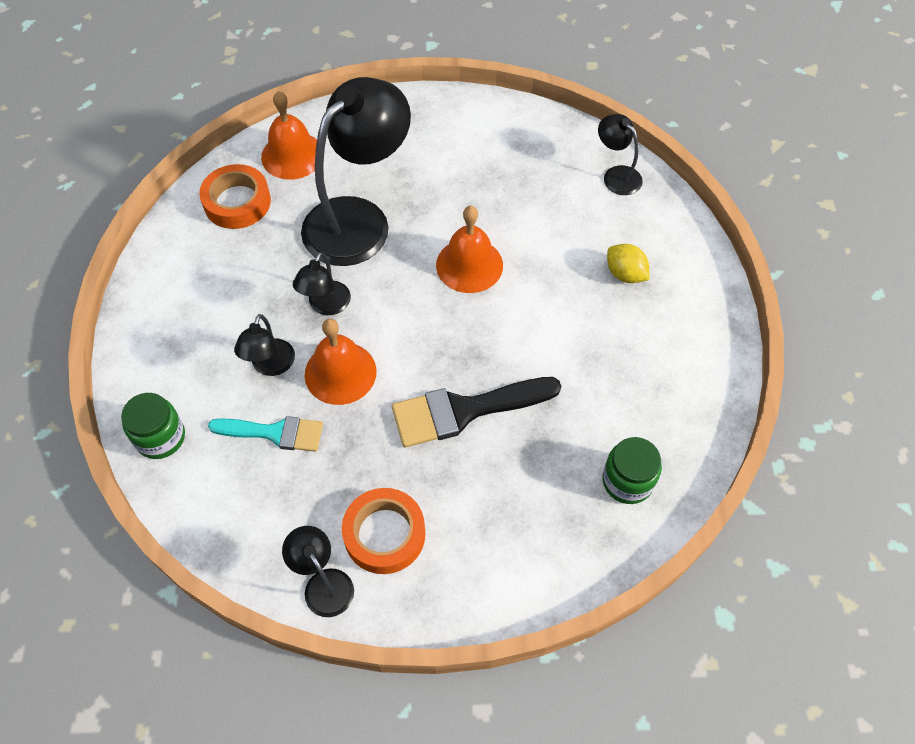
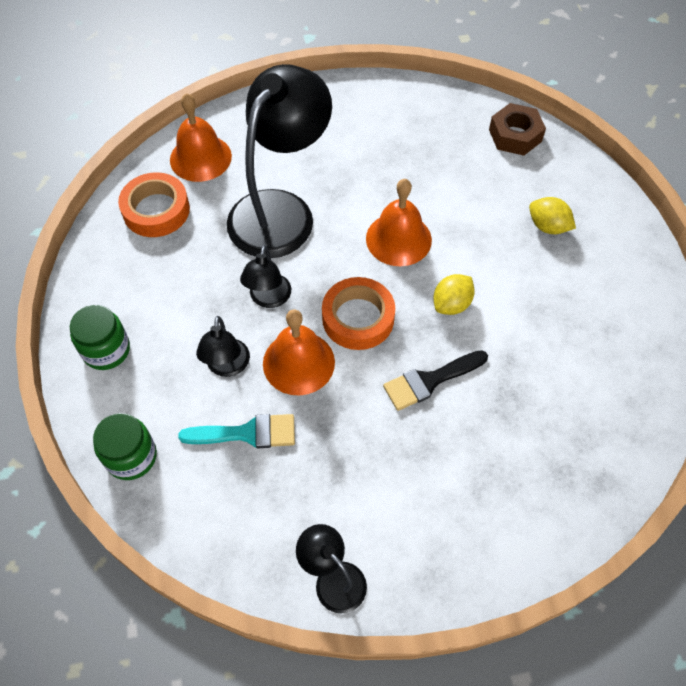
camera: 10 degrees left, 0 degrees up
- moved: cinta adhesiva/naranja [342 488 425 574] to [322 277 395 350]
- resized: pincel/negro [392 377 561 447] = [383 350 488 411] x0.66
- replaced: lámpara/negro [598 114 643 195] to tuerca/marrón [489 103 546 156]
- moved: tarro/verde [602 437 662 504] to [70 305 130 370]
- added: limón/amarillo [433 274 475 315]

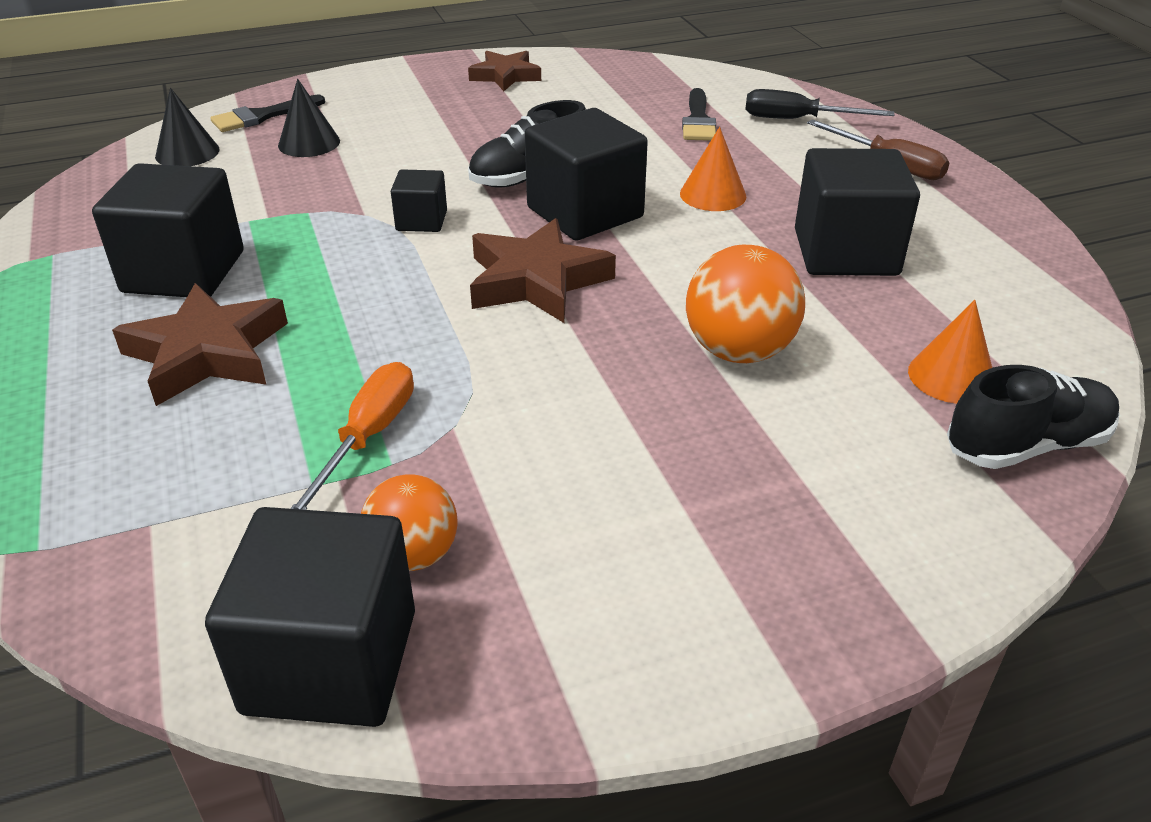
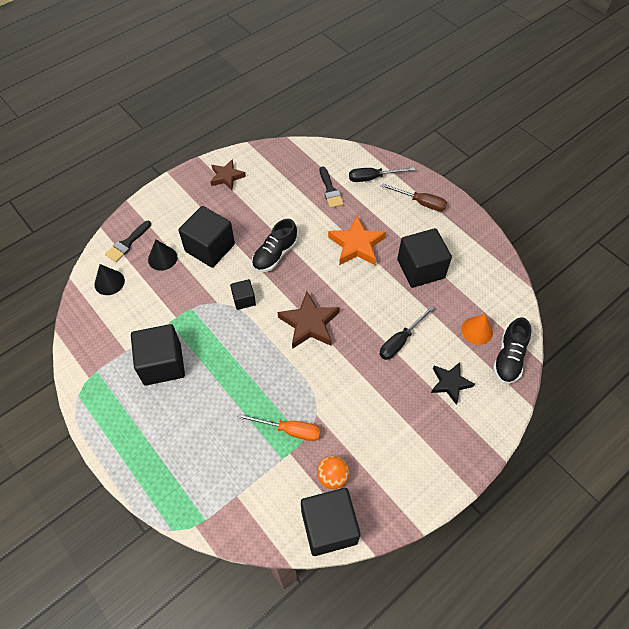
camera: 20 degrees left, 20 degrees up
- removed: estrella/marrón [112 283 288 406]
- turned: destornillador/naranja [290 362 414 510] = [237 414 321 441] 105 degrees clockwise
- moved: cubo/negro [525 108 648 241] to [179 206 235 268]
- replaced: cono/naranja [680 127 746 211] to estrella/naranja [328 215 386 266]
- replaced: pelota/naranja [686 245 805 363] to destornillador/negro [379 306 434 360]
- turned: zapato/negro [947 365 1120 469] = [493 317 532 384] 150 degrees clockwise
- added: estrella/negro [431 362 475 404]

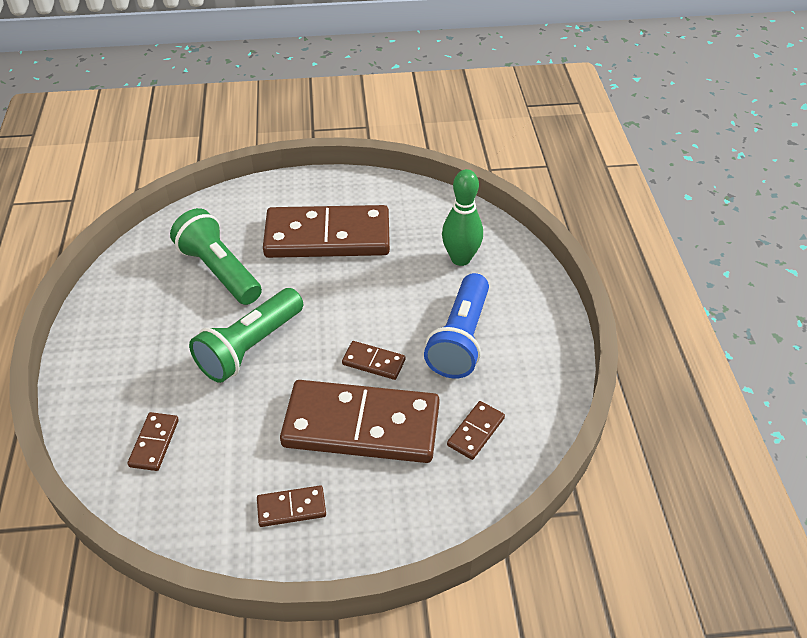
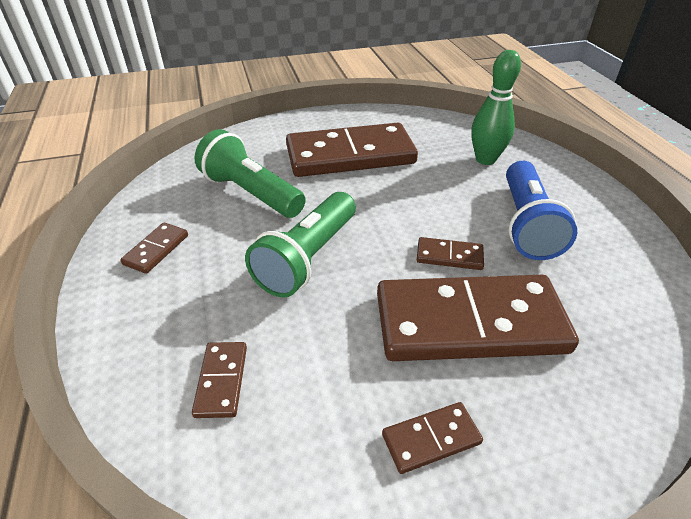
camera: 10 degrees left, 5 degrees down
- moved: ficha de dominó/marrón [447 401 505 460] to [120 223 188 274]

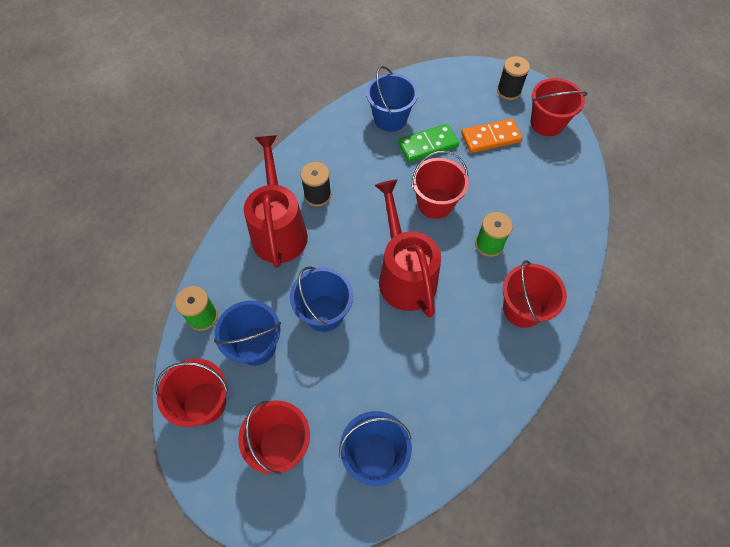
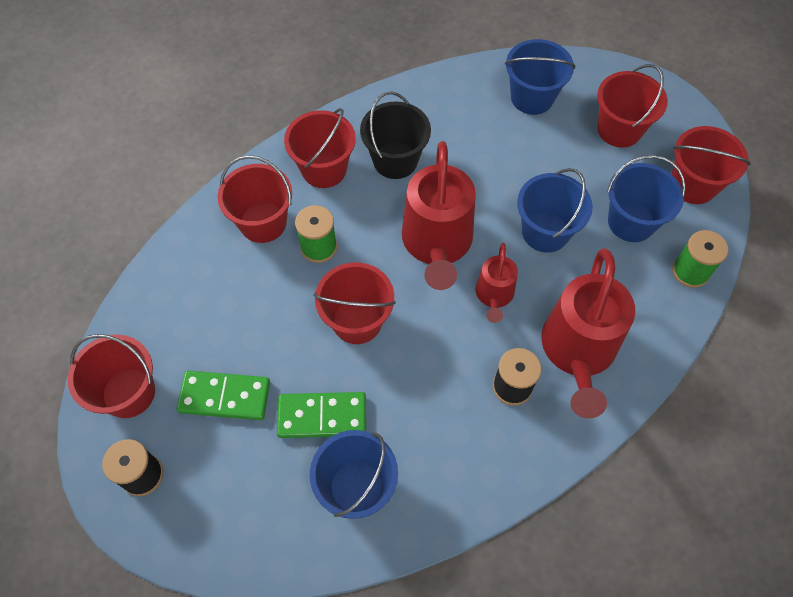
camera: 160 degrees left, 0 degrees up
- recoloured: ficha de dominó/naranja [461 118 523 153] to ficha de dominó/verde [177 371 270 420]
- added: balde/rojo [218 155 292 243]
- added: balde/negro [360 92 431 179]
- added: regadera/rojo [476 243 518 323]

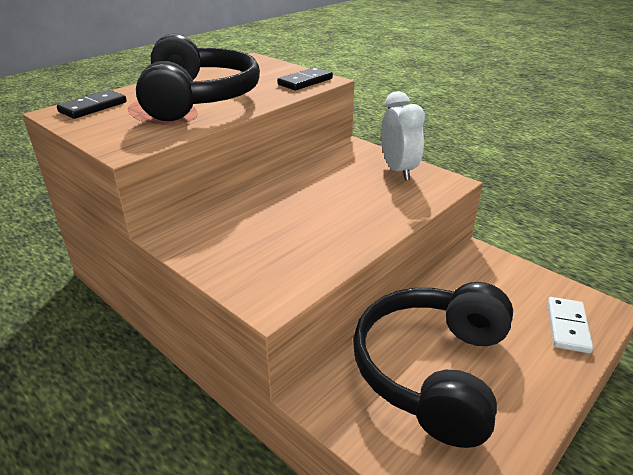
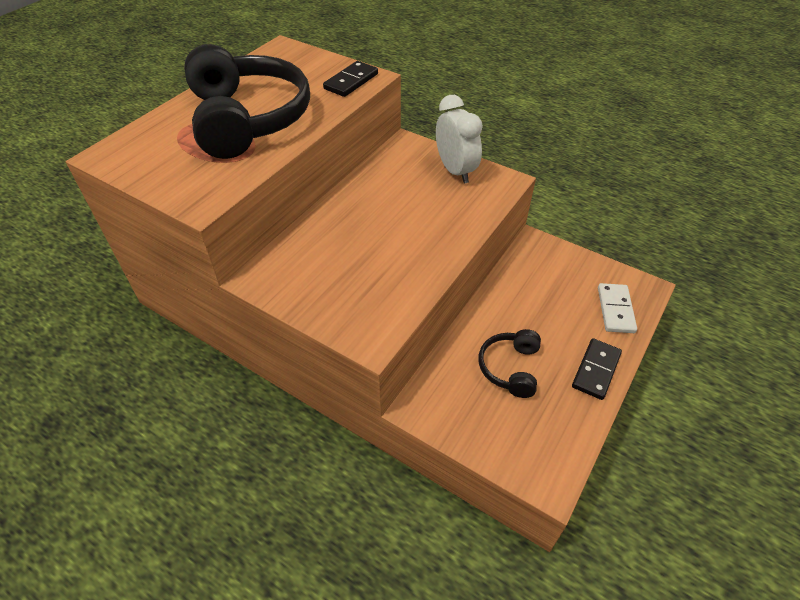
camera: 10 degrees left, 15 degrees up
- moved: ficha de dominó/negro [57 90 127 119] to [572 338 622 400]
- resized: auriculares/negro [353 282 513 448] = [479 329 541 398] x0.48

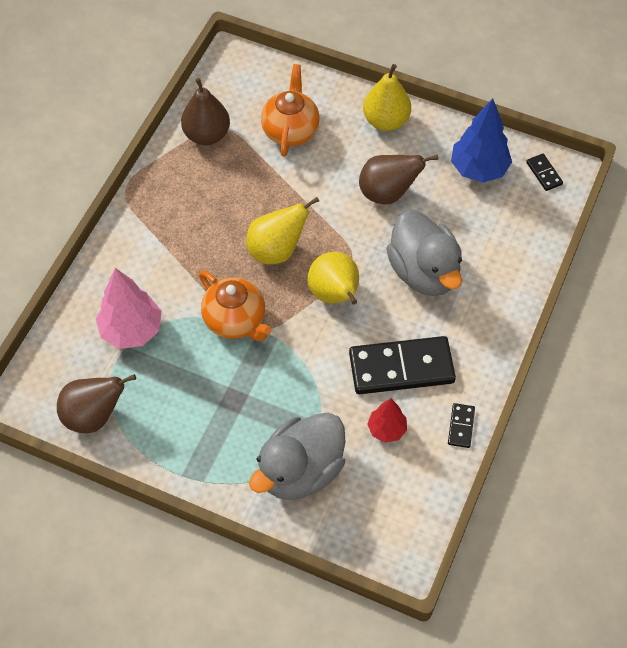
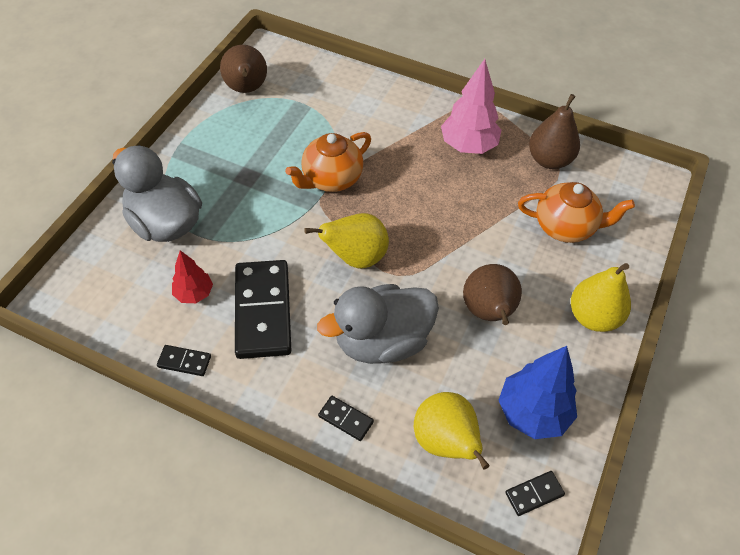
camera: 90 degrees right, 5 degrees down
- moved: árbol/rosa [96 268 162 349] to [441 59 501 154]
- moved: pera/amarillo [246 197 319 264] to [414 392 489 470]
- added: ficha de dominó/negro [318 396 374 441]

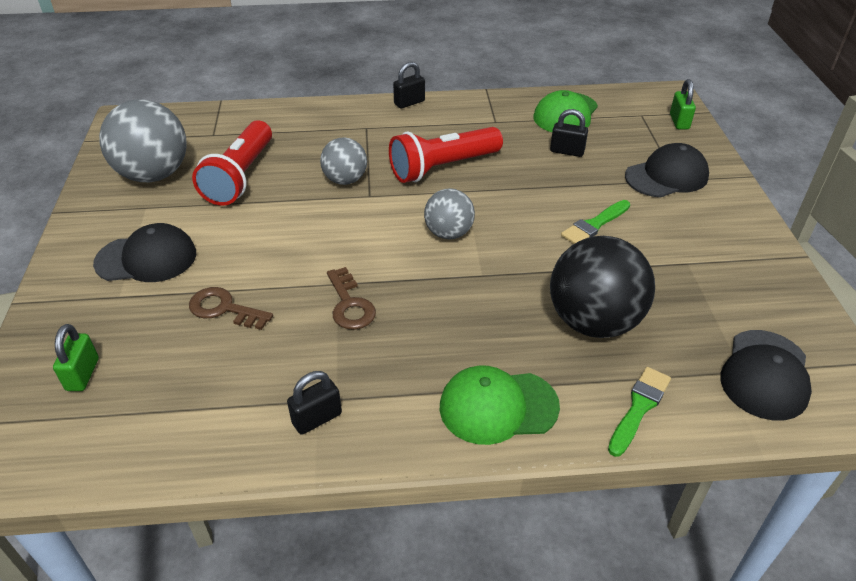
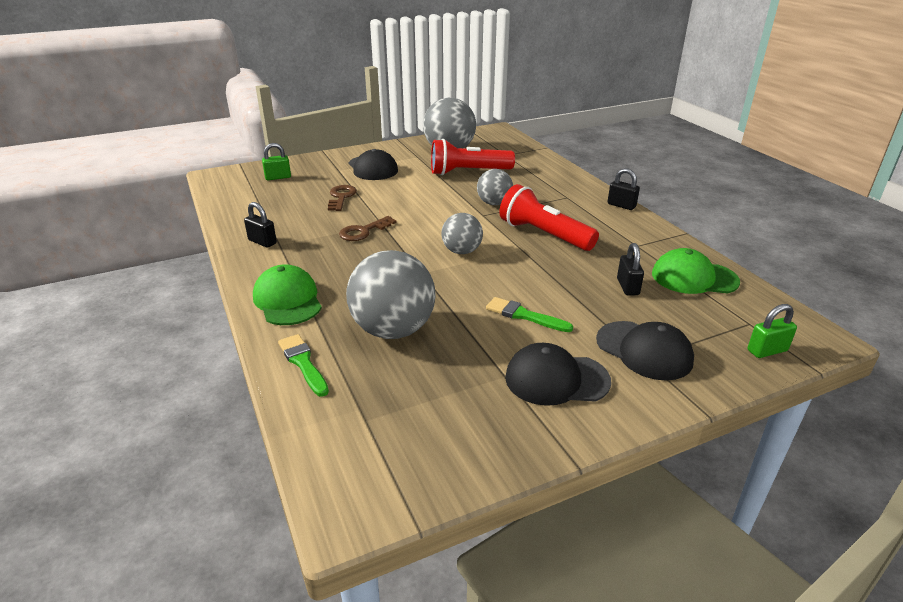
camera: 70 degrees right, 10 degrees down
- recoloured: pelota/negro [550 236 655 338] to pelota/gris [346 250 435 339]
- turned: pincel/verde [608 367 671 457] = [278 334 329 397] 135 degrees counterclockwise
- moved: gorra/negro [720 330 812 420] to [505 343 611 406]

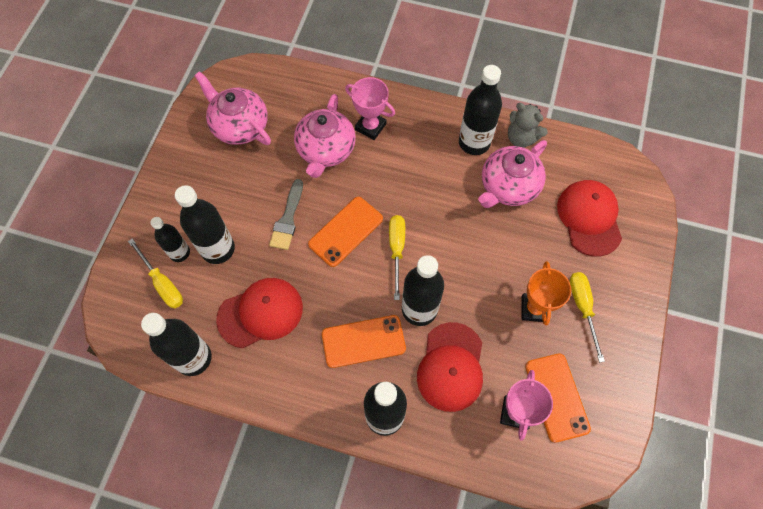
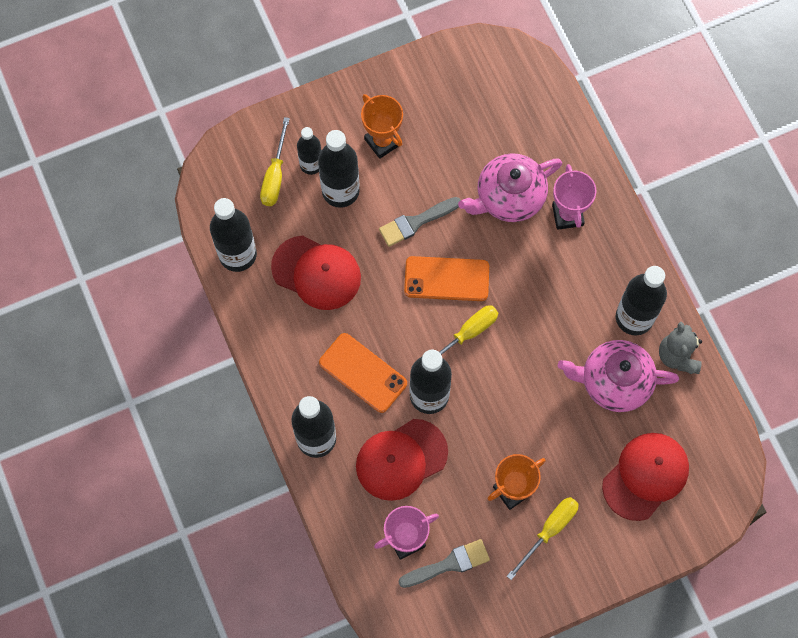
camera: 50 degrees right, 5 degrees up
- removed: tetera/rosa [194 71 271 145]
- replaced: móvil/naranja [525 353 591 443] to pincel/gris [398 539 490 588]
- added: trofeo/naranja [361 94 403 159]

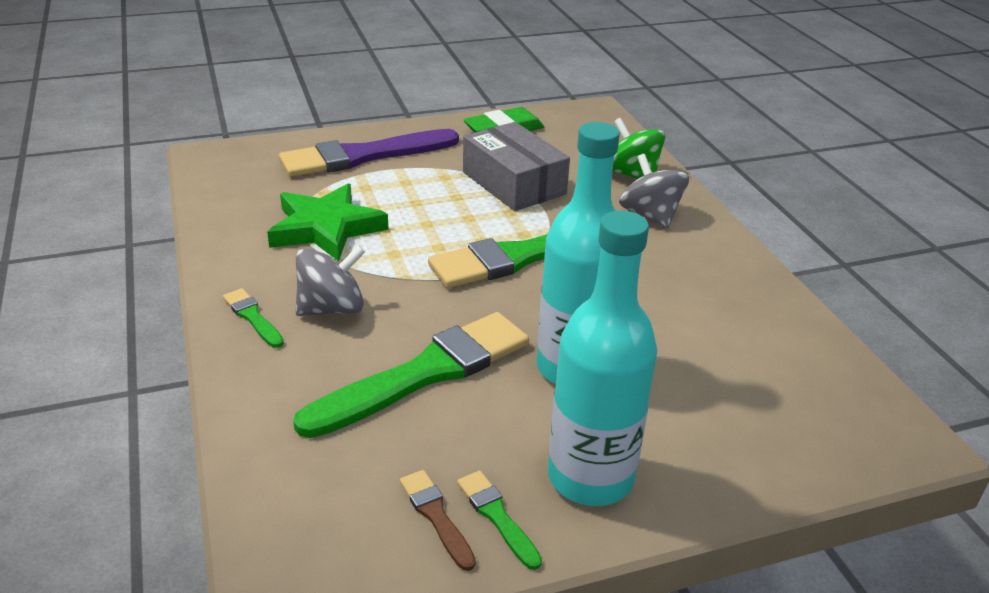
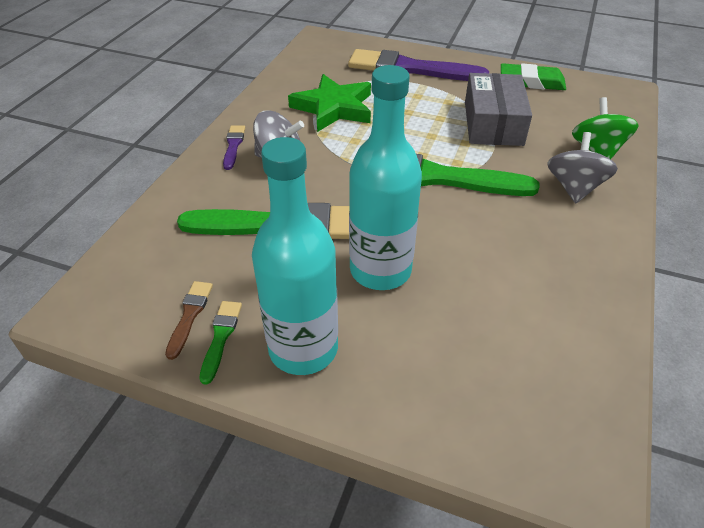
camera: 40 degrees right, 10 degrees up
- recoloured: pincel/verde [223 288 284 348] to pincel/morado [223 125 245 170]

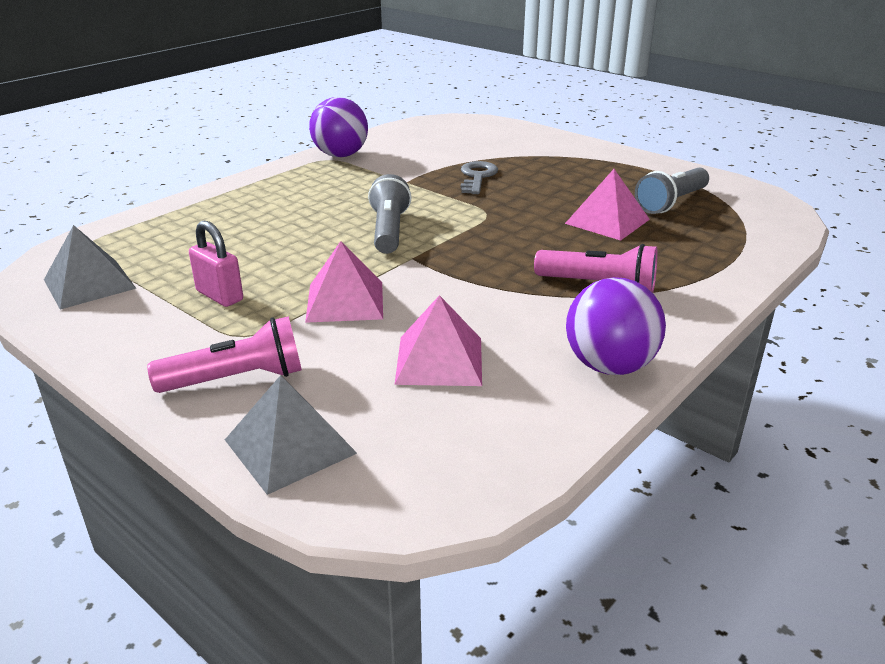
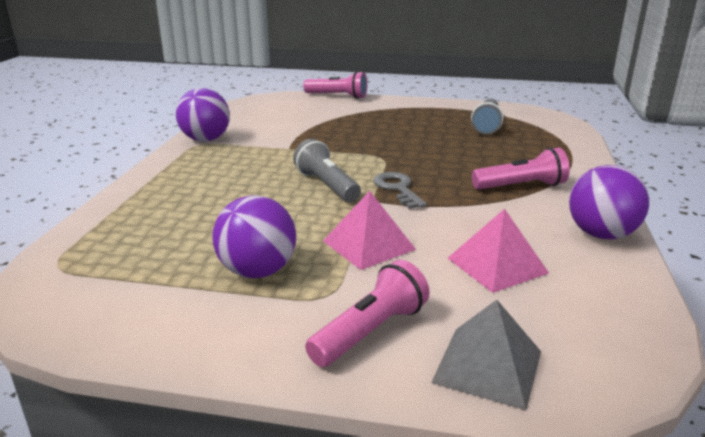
camera: 30 degrees left, 5 degrees down
- removed: pirámide/gris [44 225 137 310]
- replaced: candado/rosa [189 221 243 307] to pelota/morado [213 195 296 278]
- moved: llave/gris [461 161 498 194] to [373 172 427 209]
- removed: pirámide/rosa [565 169 650 241]
- added: lámpara de mano/rosa [303 71 367 99]

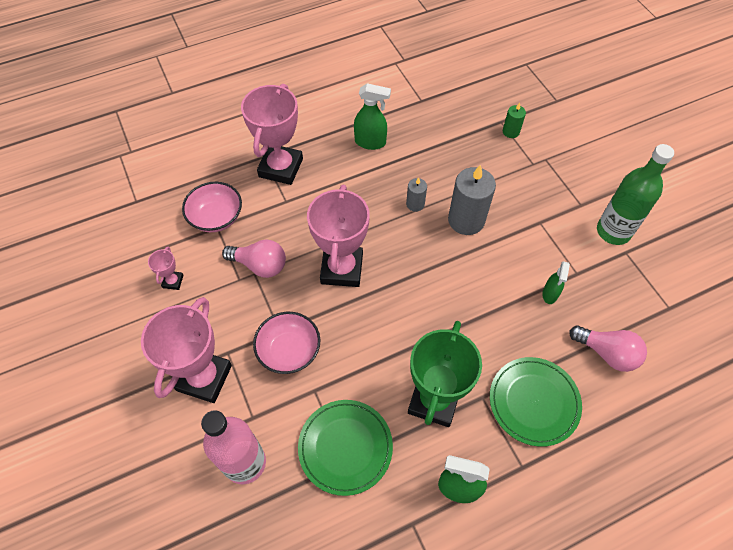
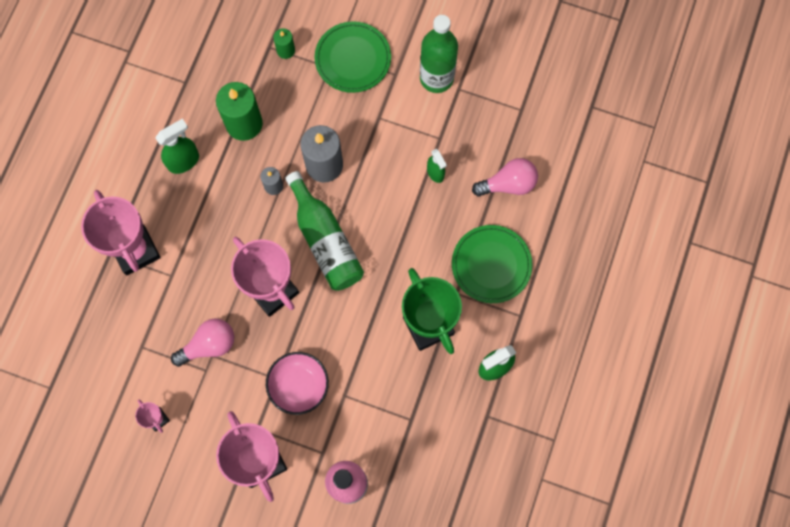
camera: 45 degrees left, 15 degrees up
- removed: cuenco/rosa [182 182 242 232]
- moved: plato/verde [298 400 393 496] to [315 21 391 93]
- added: vela/verde [216 82 263 141]
- added: botella/verde [285 171 364 291]

